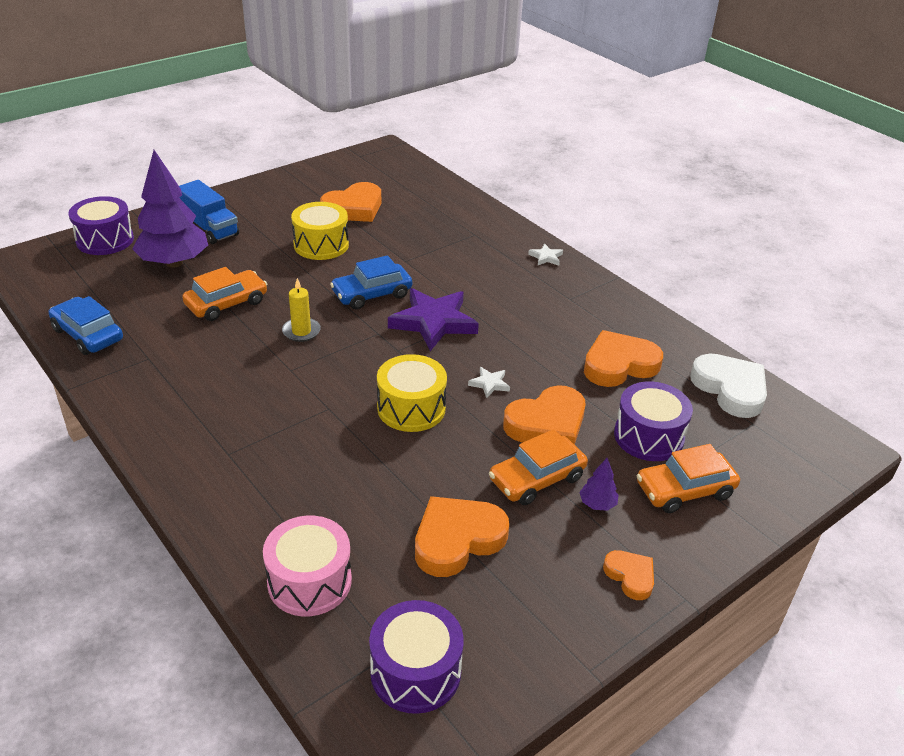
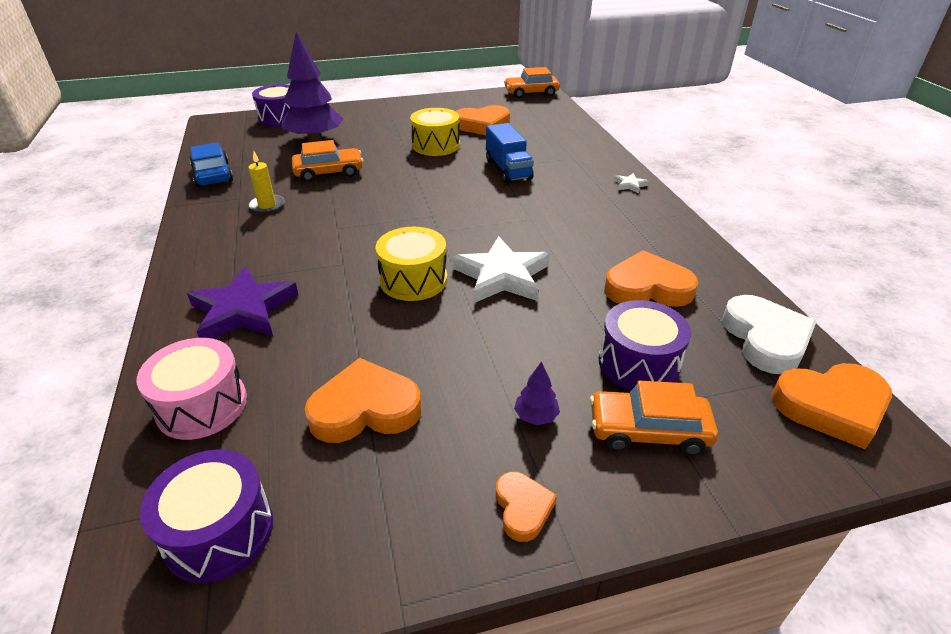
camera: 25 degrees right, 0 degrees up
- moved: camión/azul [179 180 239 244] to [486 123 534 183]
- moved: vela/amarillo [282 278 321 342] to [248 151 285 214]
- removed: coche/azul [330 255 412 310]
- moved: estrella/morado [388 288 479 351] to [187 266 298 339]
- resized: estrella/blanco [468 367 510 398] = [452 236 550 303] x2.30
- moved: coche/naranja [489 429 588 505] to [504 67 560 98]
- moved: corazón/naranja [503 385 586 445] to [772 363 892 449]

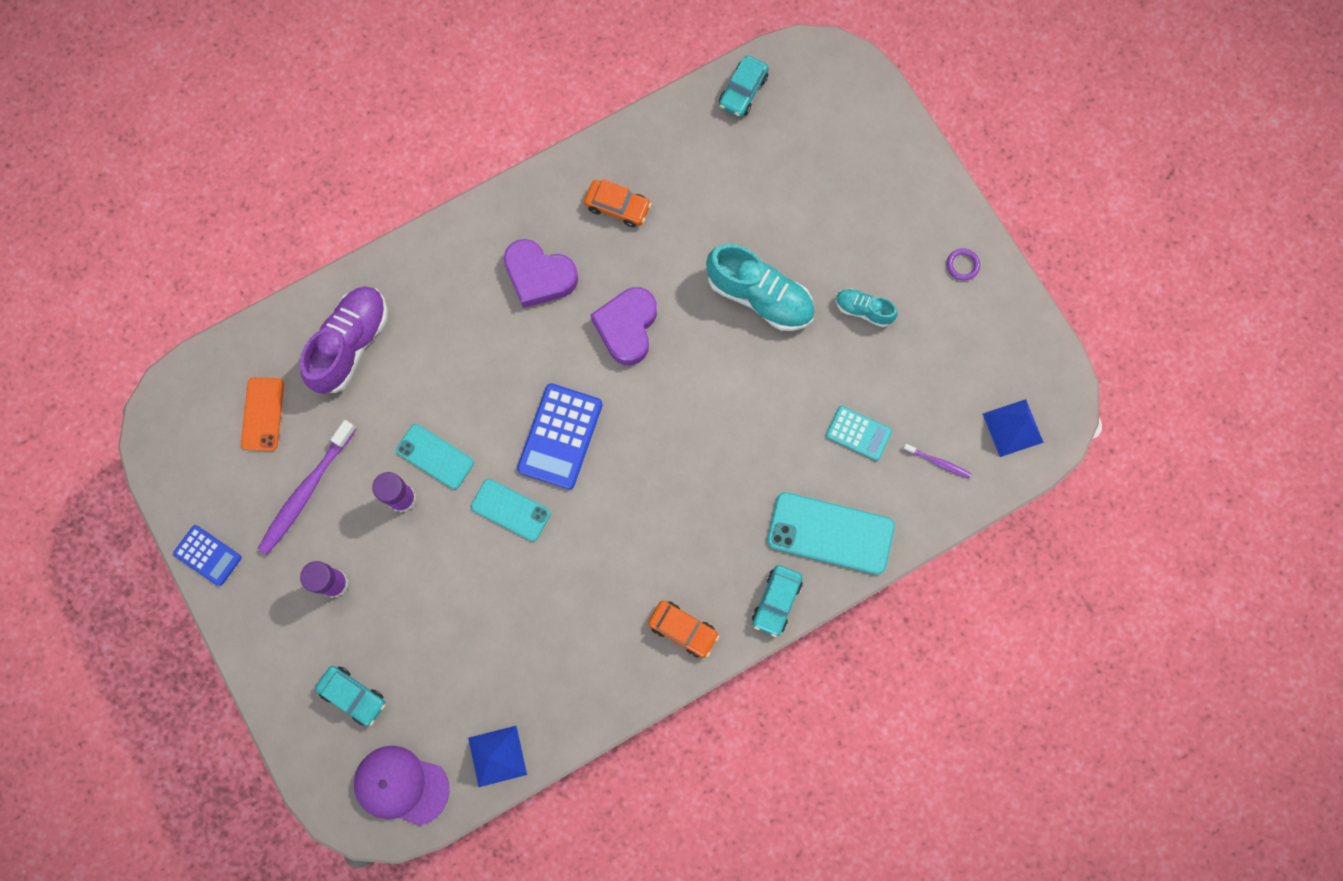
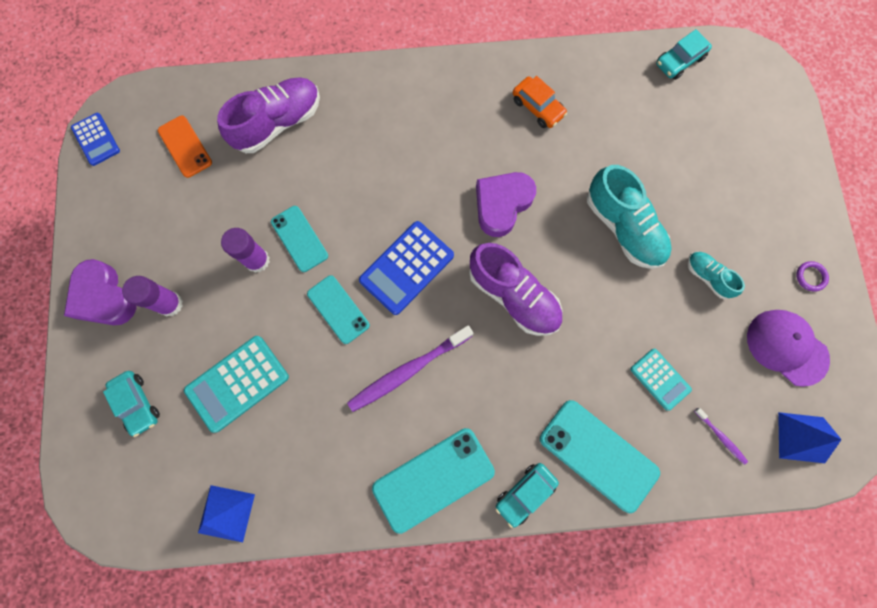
camera: 25 degrees right, 0 degrees up
- moved: calculadora/azul [173 525 242 586] to [71 113 120 166]
- turned: móvil/naranja [241 377 284 451] = [158 115 212 178] 60 degrees counterclockwise
- moved: cepillo de dientes/morado [257 420 356 555] to [347 325 473 412]
- moved: gorra/morado [354 746 449 826] to [747 310 830 387]
- moved: corazón/morado [504 239 578 308] to [64 259 136 325]
- replaced: coche/naranja [648 601 719 658] to móvil/turquesa [372 428 495 534]
- added: calculadora/turquesa [184 336 289 433]
- added: zapato/morado [469 243 562 336]

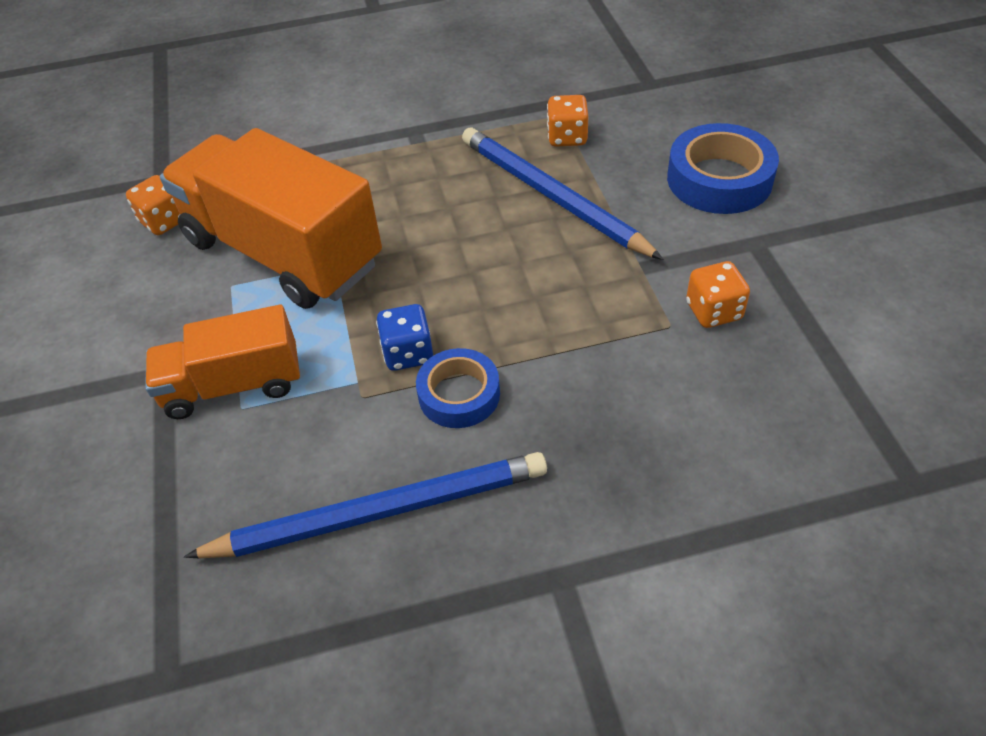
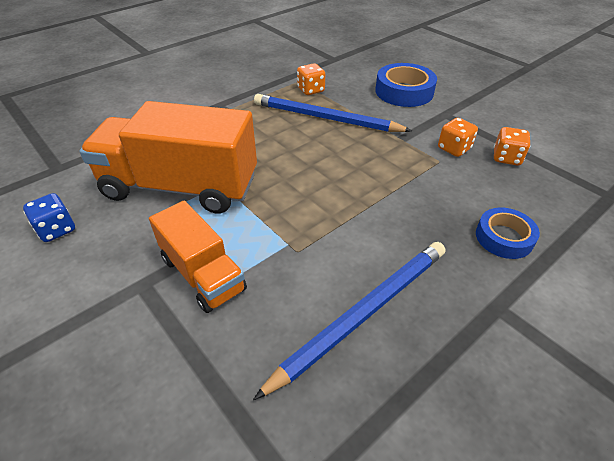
camera: 30 degrees left, 5 degrees down
- moved: dado/naranja [126 175 180 235] to [494 127 531 165]
- turned: camión/naranja [145 305 300 419] = [149 201 247 313] 90 degrees counterclockwise
- moved: dado/azul [376 304 433 371] to [23 193 75 242]
- moved: cinta adhesiva/azul [416 348 500 428] to [476 208 540 259]

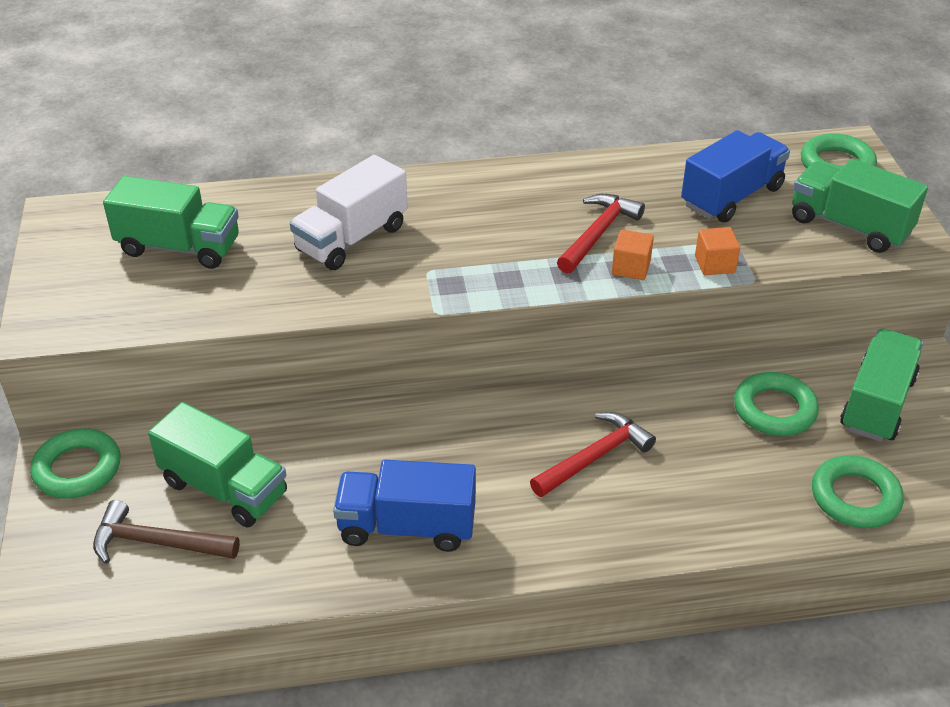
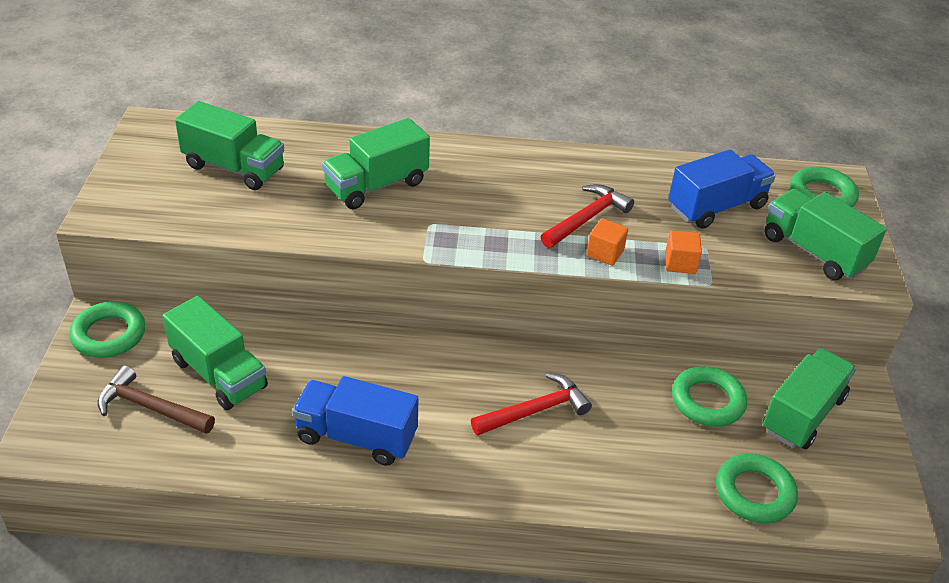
camera: 10 degrees right, 0 degrees up
- recoloured: camión/blanco [290 155 408 270] to camión/verde [322 118 430 209]

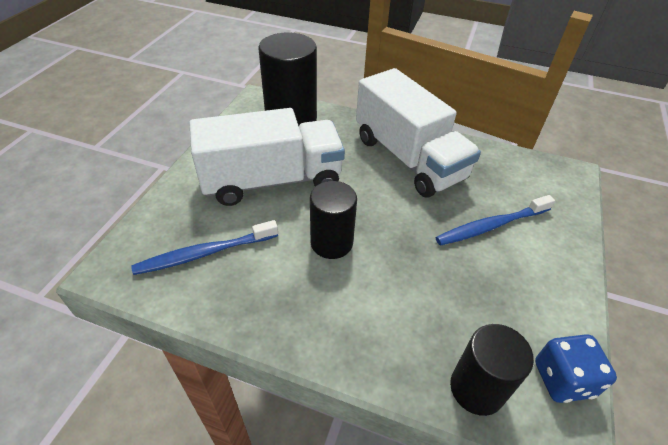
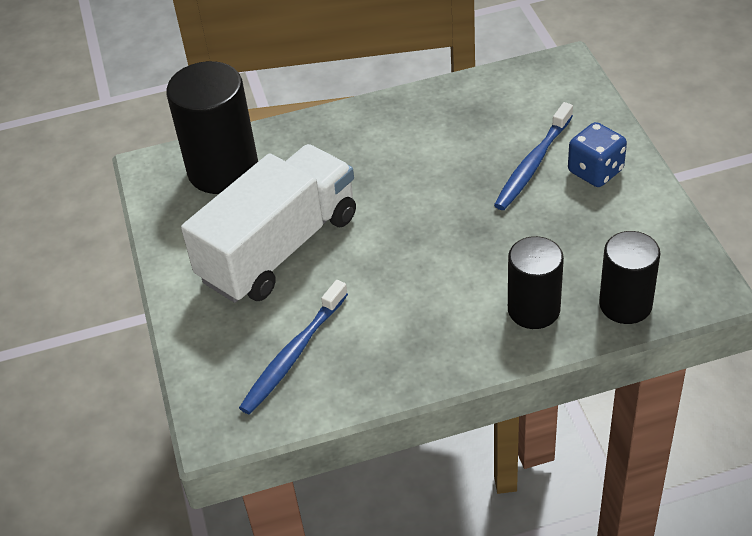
camera: 30 degrees left, 0 degrees up
- moved: cilindro/negro [310 181 357 259] to [508 236 564 329]
- removed: camión/blanco [356 68 481 198]
- moved: dado/azul [535 334 617 403] to [568 122 627 187]

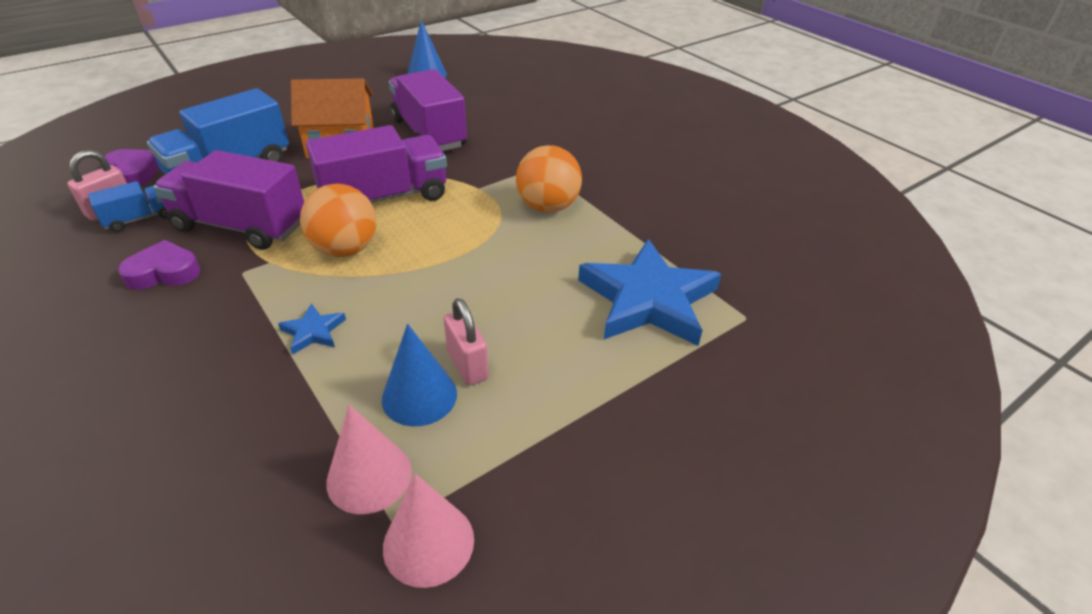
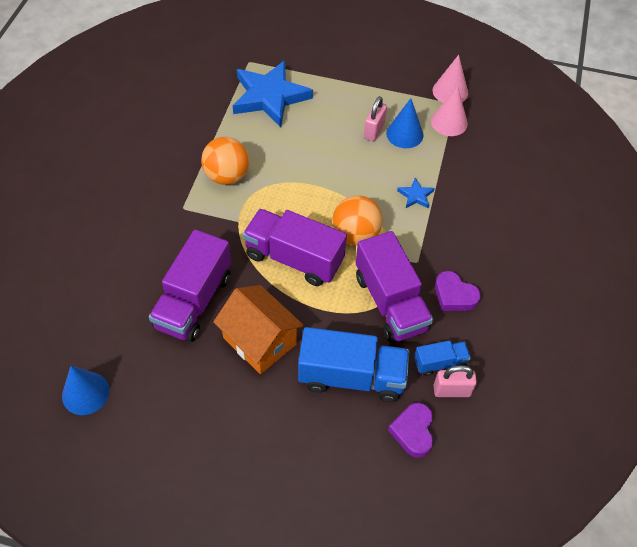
camera: 130 degrees left, 15 degrees up
- turned: camión/azul [88 181 168 232] = [414 340 471 376] 150 degrees clockwise

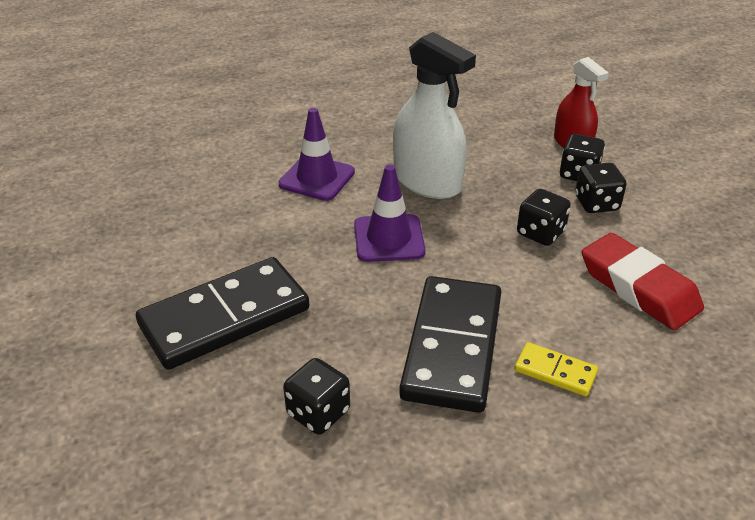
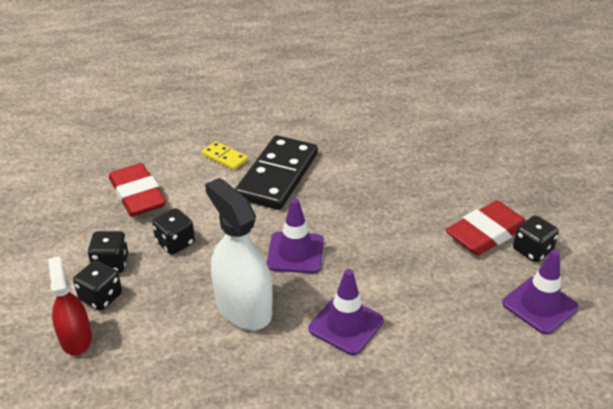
camera: 170 degrees left, 0 degrees up
- removed: ficha de dominó/negro [136 257 309 370]
- moved: dado/negro [283 358 350 435] to [513 215 559 262]
- added: goma de borrar/rojo [446 201 526 255]
- added: cono de tráfico/morado [502 250 579 335]

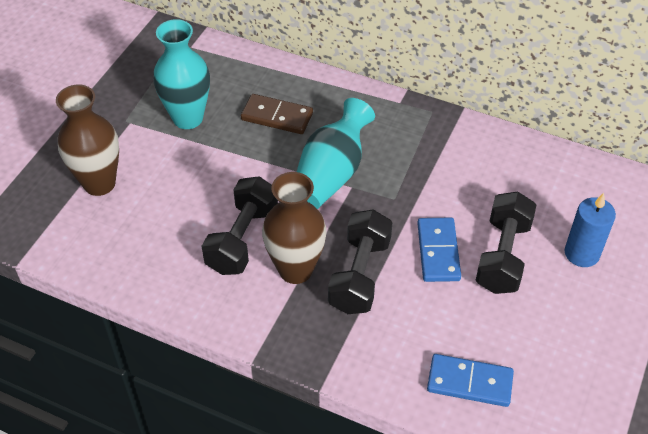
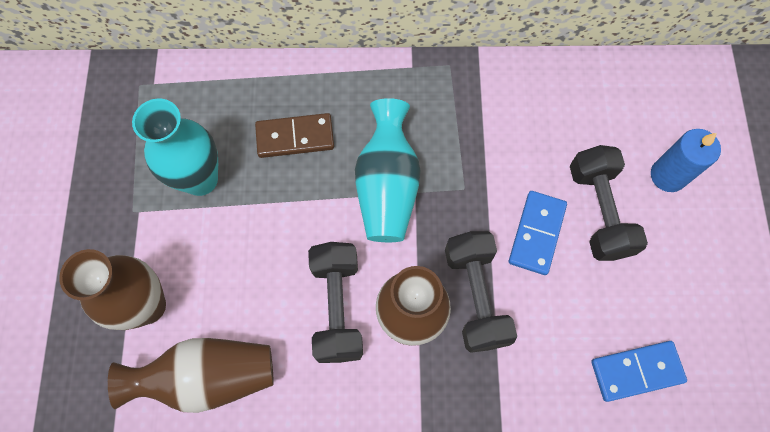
camera: 25 degrees left, 20 degrees up
- turned: ficha de dominó/azul [417 218 461 282] = [509 191 567 275] 45 degrees clockwise
- added: florero/marrón [108 338 274 413]

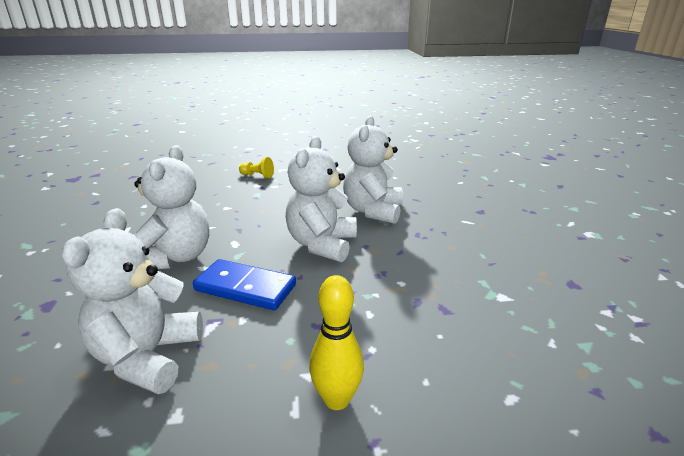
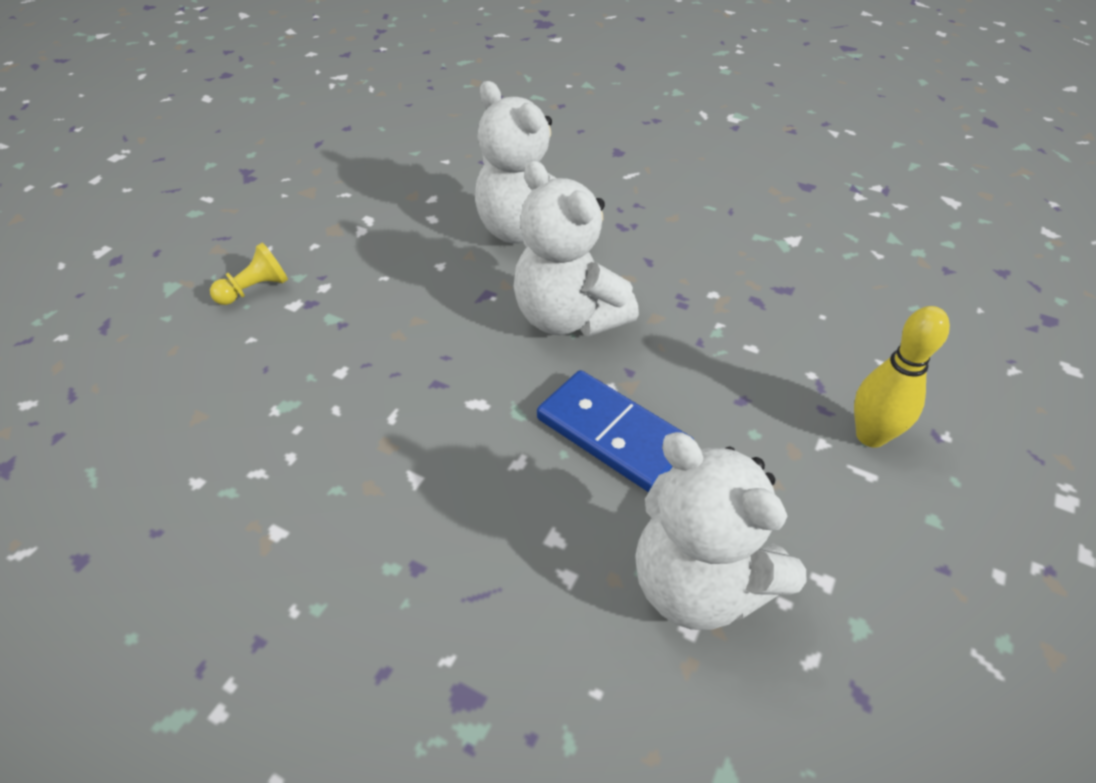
camera: 55 degrees left, 20 degrees up
- removed: osito/blanco [134 145 209 269]
- turned: ficha de dominó/azul [193 259 296 310] = [537 370 692 492] 75 degrees clockwise

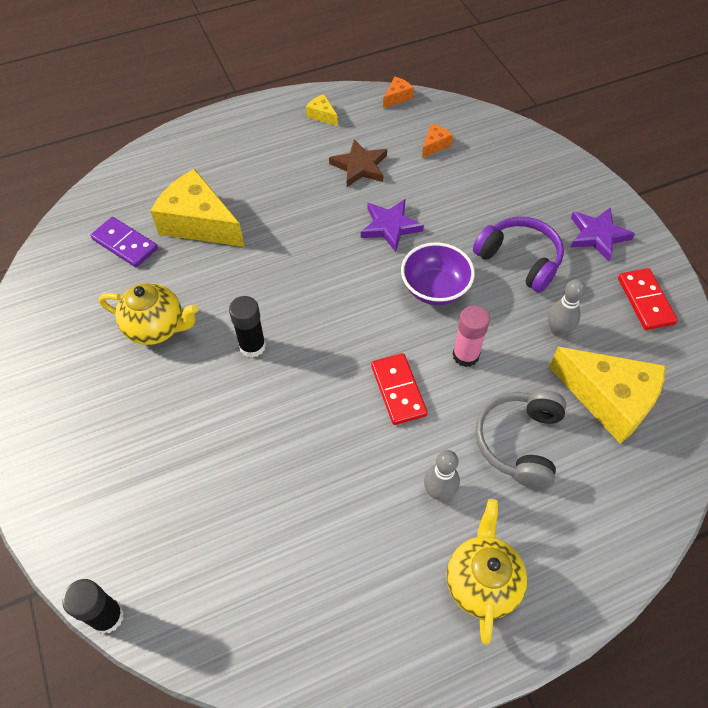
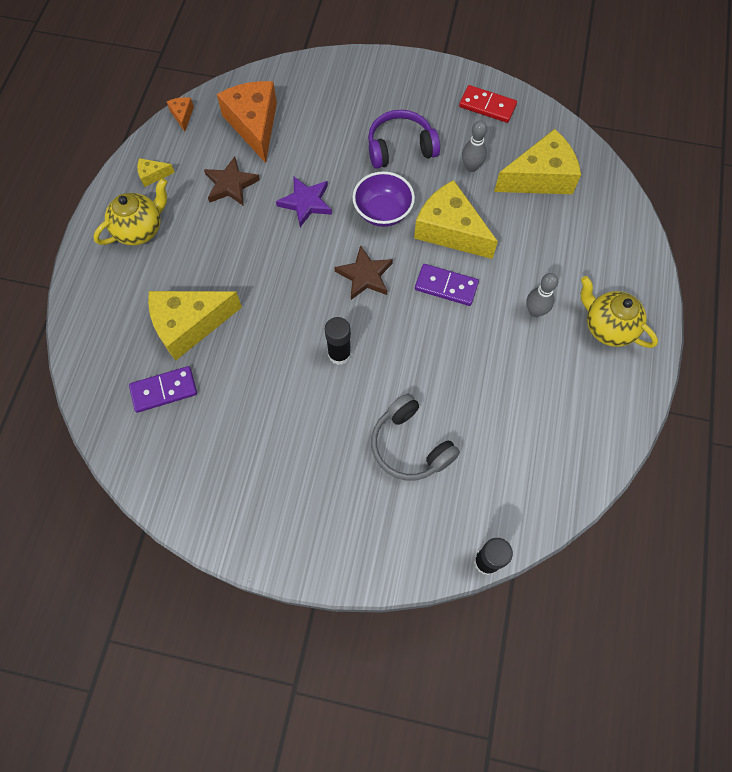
camera: 55 degrees left, 10 degrees up
- moved: tetera/amarillo [99 283 199 345] to [93 178 167 245]
- recoloured: ficha de dominó/rojo [371 353 428 425] to ficha de dominó/morado [415 264 479 306]
- resized: queso/naranja [422 124 453 158] = [217 81 277 163] x2.32
- replaced: barra de pegamento/rosa [453 305 490 367] to queso/amarillo [414 180 498 259]
- moved: auriculares/gris [475 390 567 489] to [371 393 460 481]
- removed: estrella/morado [571 207 635 261]
- added: estrella/marrón [334 245 393 300]

